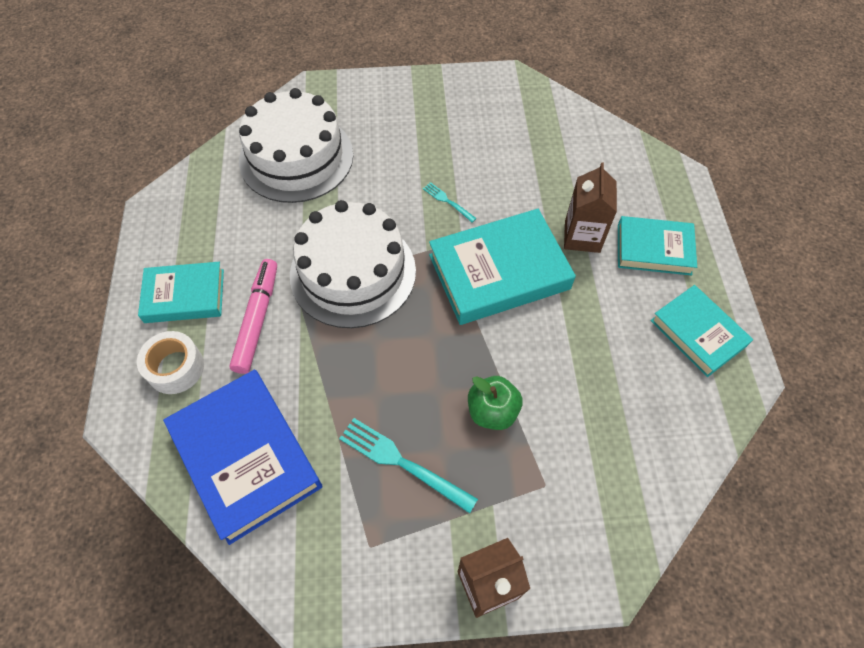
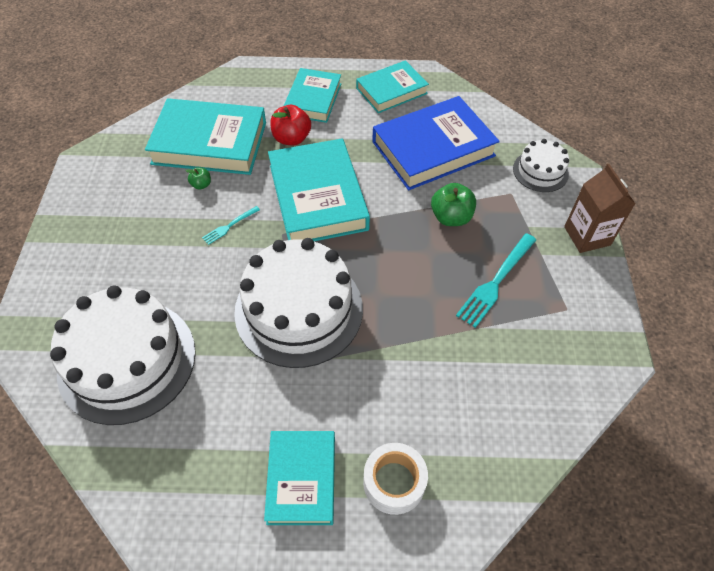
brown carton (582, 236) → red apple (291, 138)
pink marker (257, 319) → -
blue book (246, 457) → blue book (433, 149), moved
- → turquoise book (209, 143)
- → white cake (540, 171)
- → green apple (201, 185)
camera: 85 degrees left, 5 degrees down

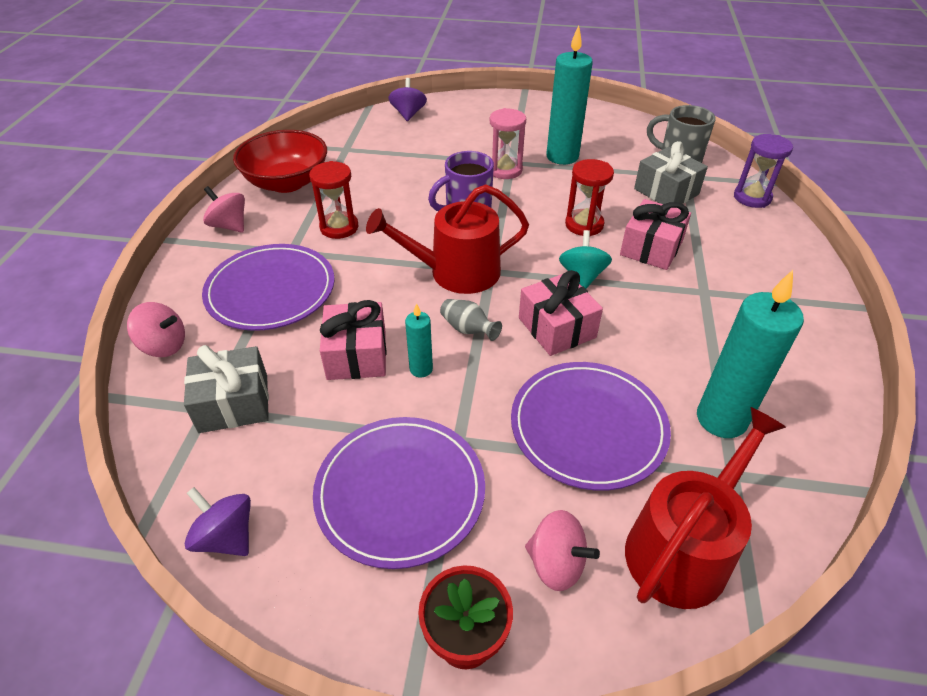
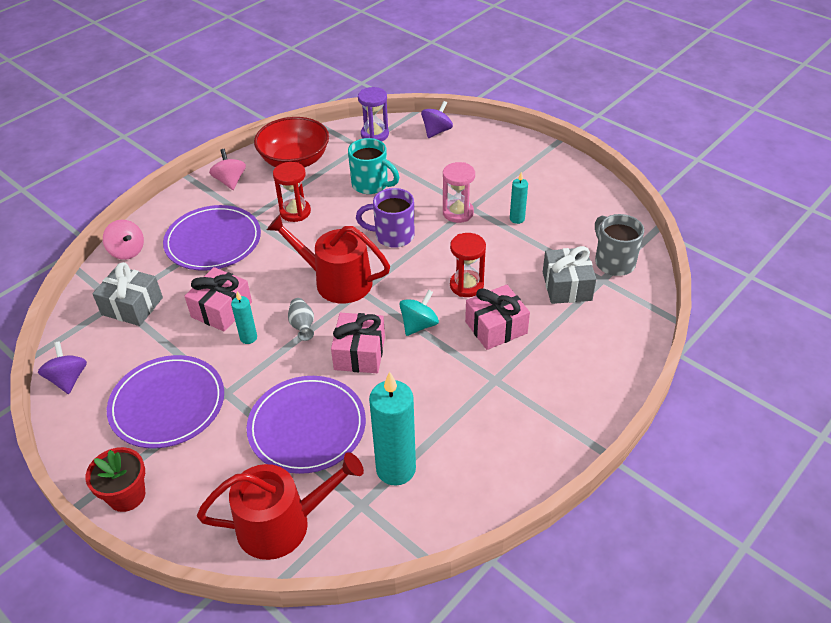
turquoise candle (562, 157) → turquoise candle (517, 219), x0.50
purple hourglass (752, 197) → purple hourglass (374, 134), moved
pink spinning top (556, 563) → -
- → turquoise mug (371, 185)
camera: 35 degrees right, 0 degrees up

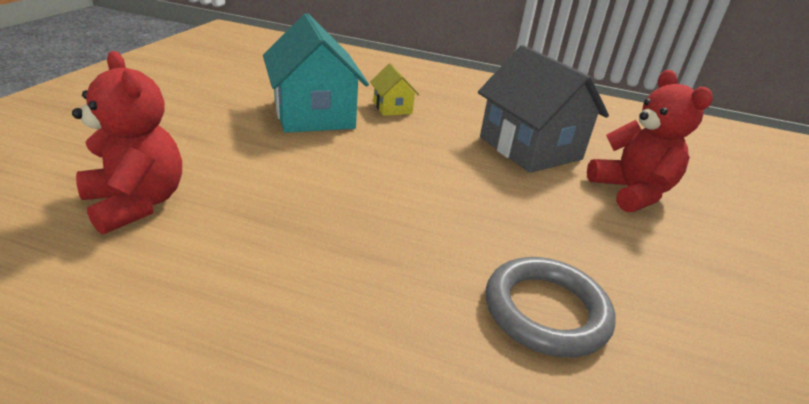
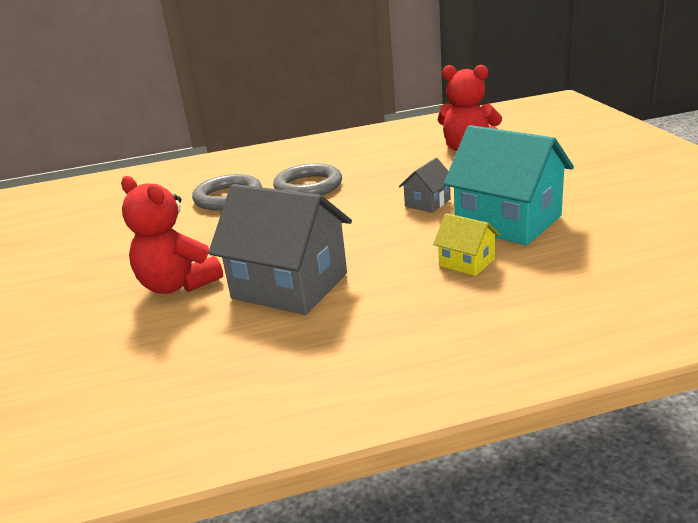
- → grey house (427, 203)
- → grey ring (308, 186)
camera: 155 degrees right, 5 degrees down

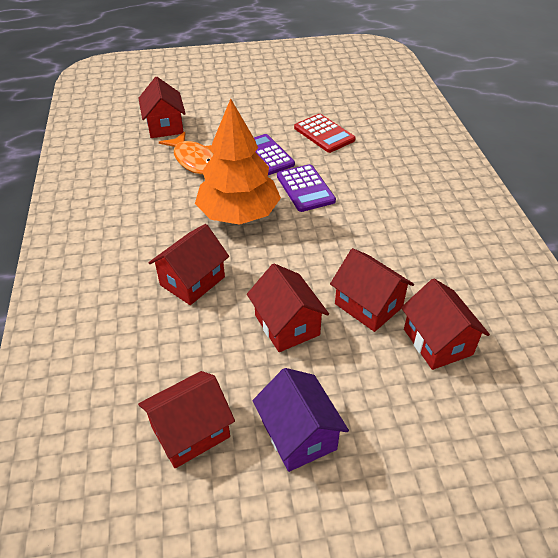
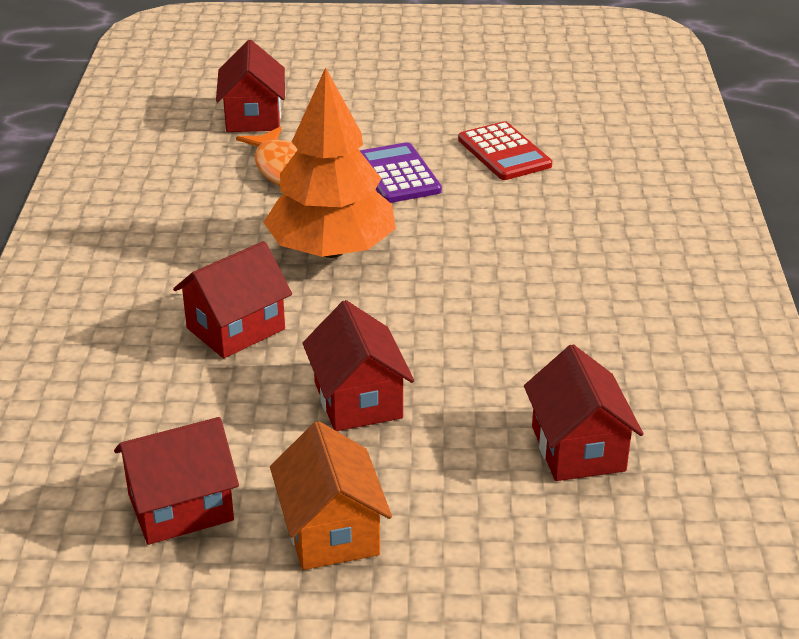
purple calculator (305, 188) → -
red house (368, 305) → -
purple house (299, 435) → orange house (331, 531)
camera: 10 degrees right, 10 degrees down

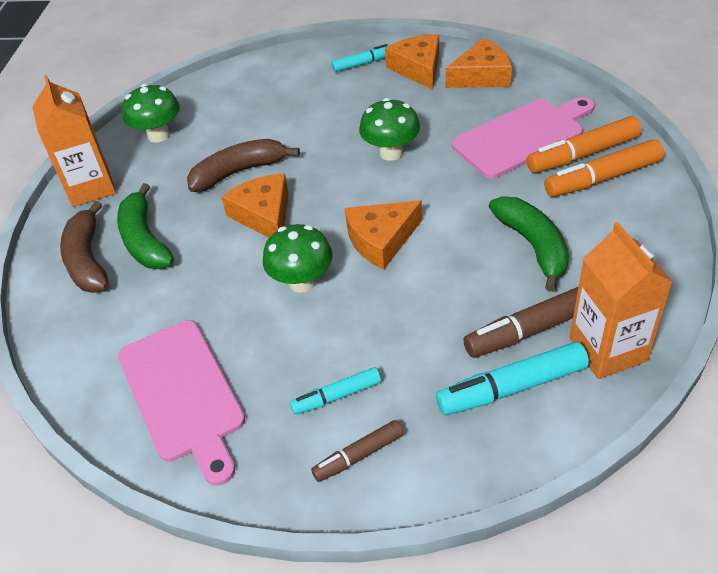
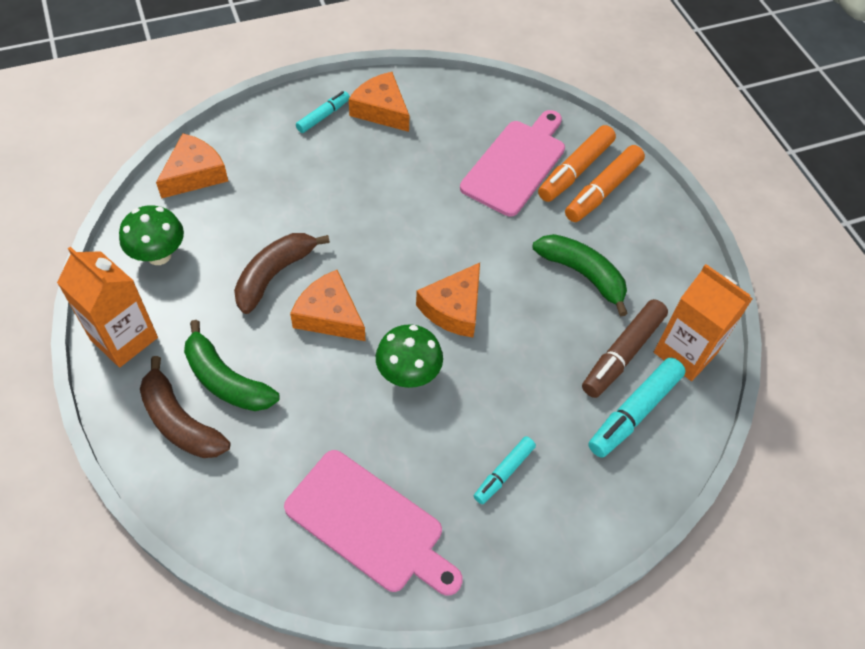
orange cheese (481, 76) → orange cheese (195, 174), moved
green mushroom (391, 153) → -
brown marker (359, 456) → -
camera: 35 degrees left, 10 degrees up

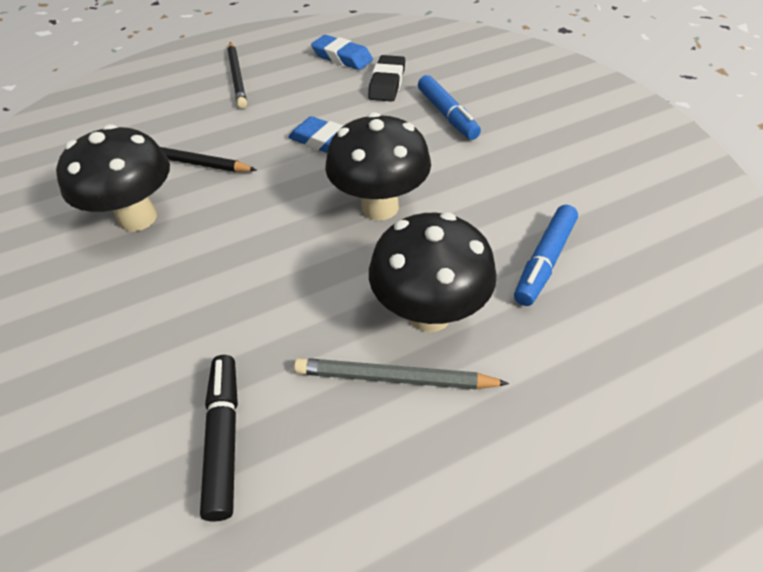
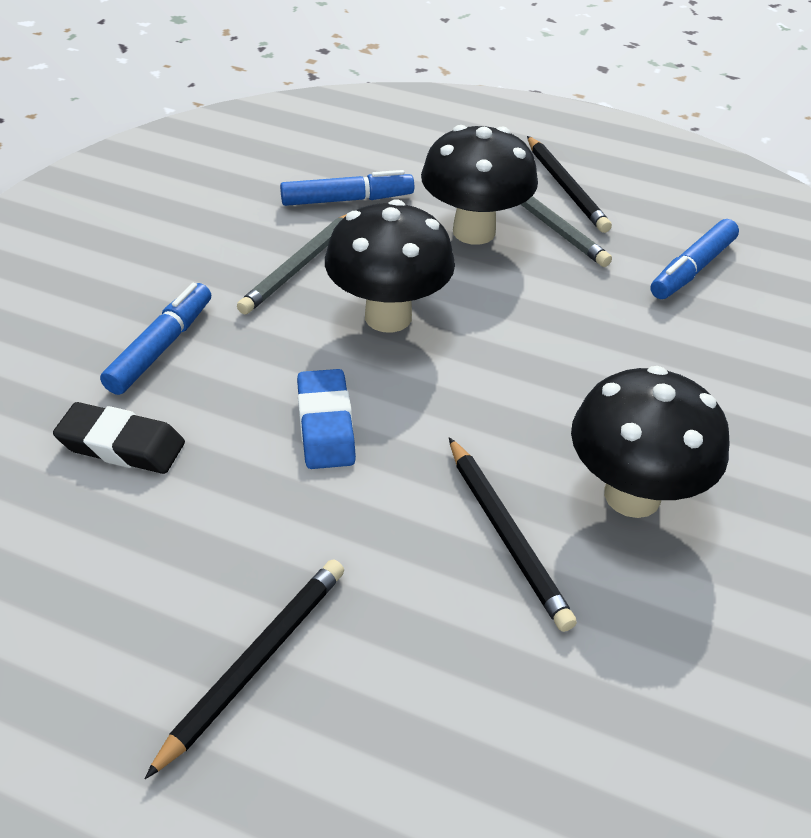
blue eraser (342, 57) → -
black eraser (387, 83) → black eraser (121, 445), 45 degrees clockwise
black marker (224, 438) → blue marker (692, 269)
- → black pencil (566, 187)
- → grey pencil (300, 266)
camera: 135 degrees left, 5 degrees down

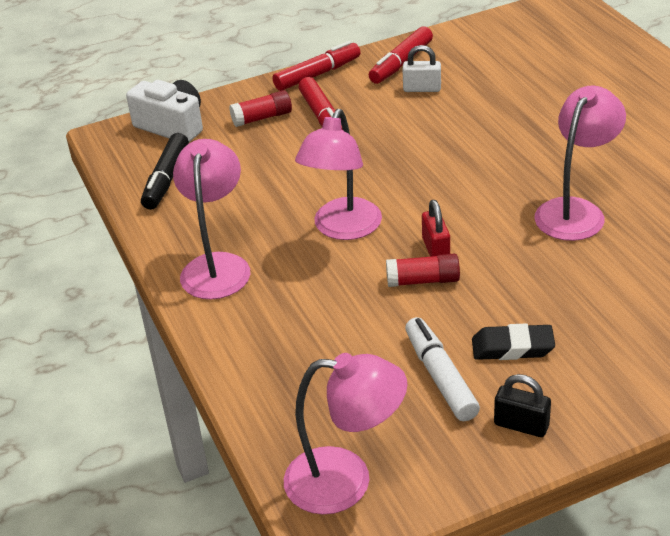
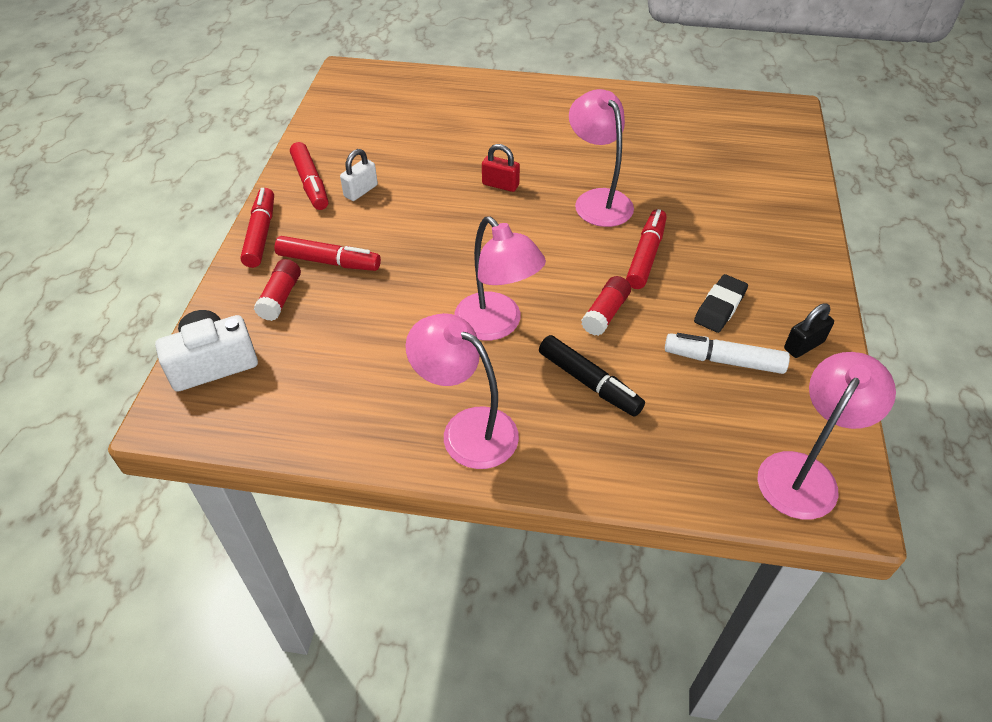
black marker (166, 179) → black marker (589, 382), moved
red padlock (436, 249) → red padlock (500, 185), moved
- → red marker (645, 255)
camera: 60 degrees left, 10 degrees up

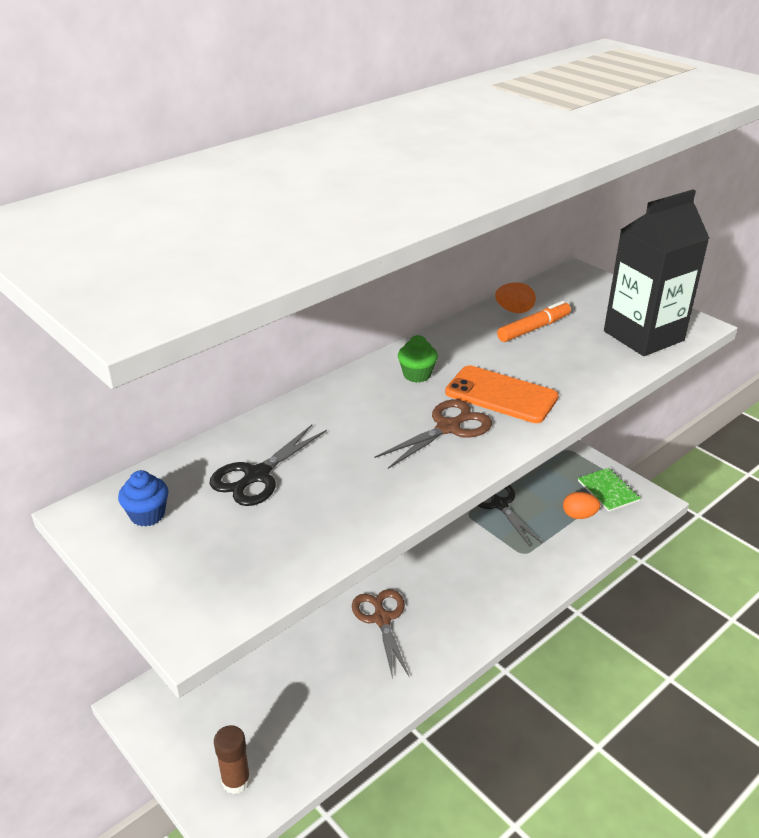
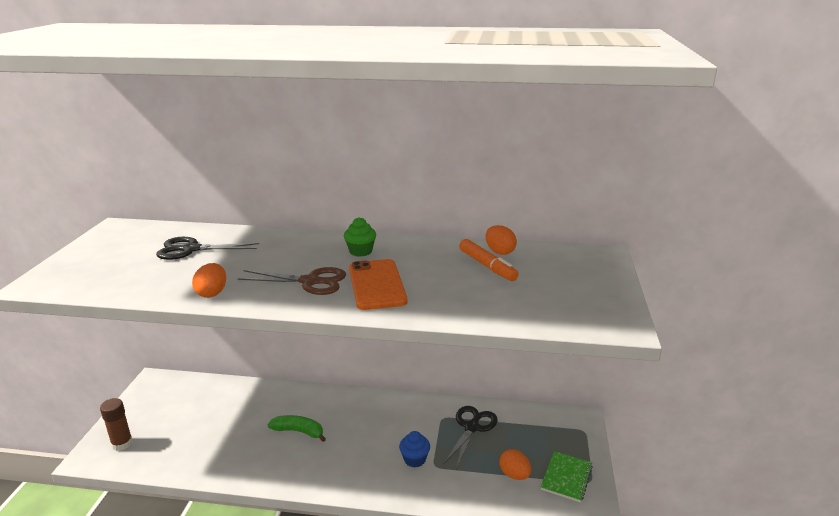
black carton (643, 336) → -
orange marker (533, 328) → orange marker (487, 266), 45 degrees clockwise
blue cupcake (147, 515) → blue cupcake (415, 459), moved
brown scissors (381, 618) → green banana (299, 431)
- → orange egg (212, 293)
camera: 50 degrees right, 10 degrees down

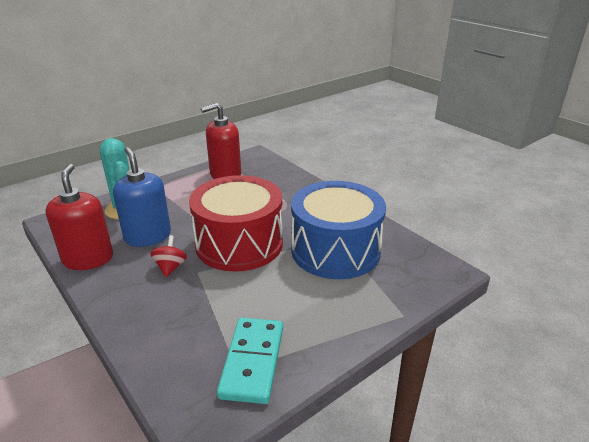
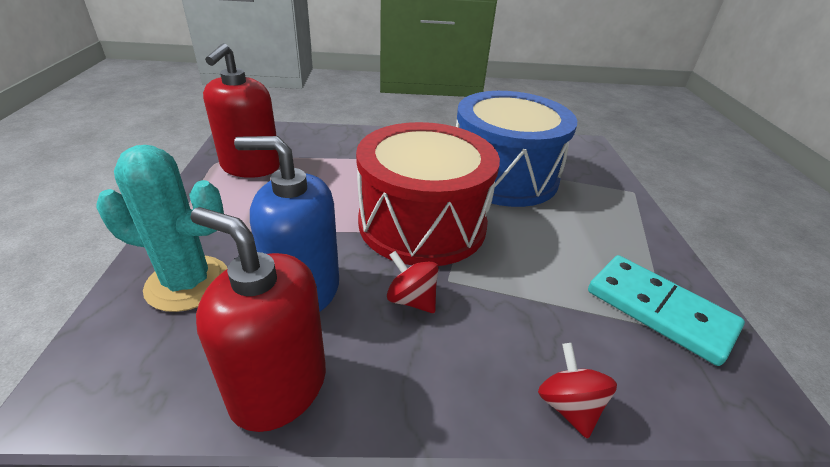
- → red spinning top (568, 406)
camera: 55 degrees left, 5 degrees up

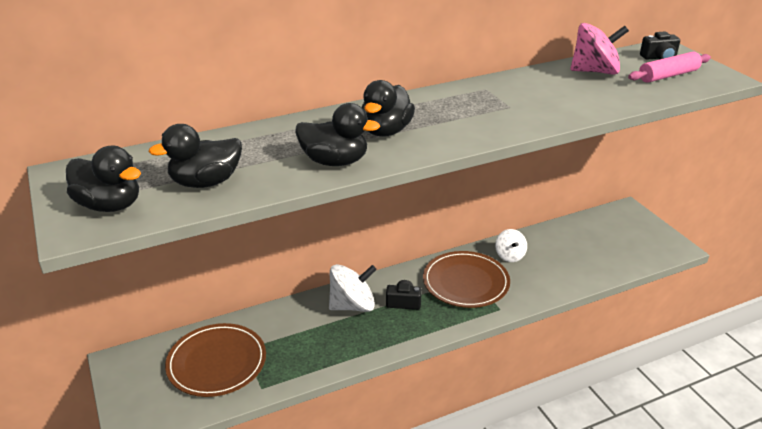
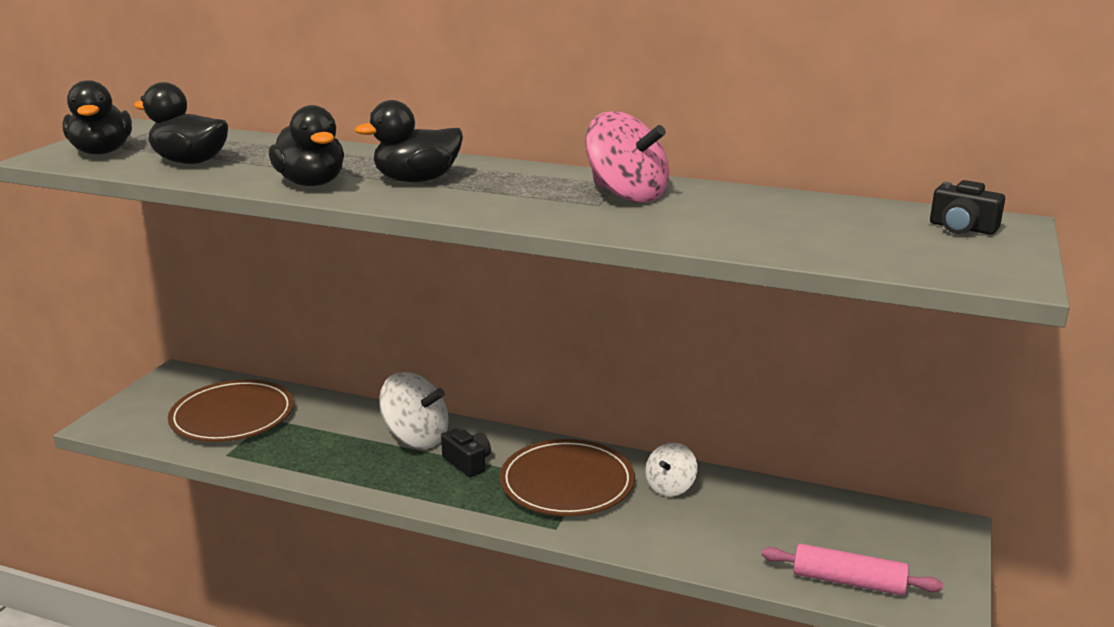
pink spinning top (594, 71) → pink spinning top (626, 195), moved
pink rolling pin (668, 75) → pink rolling pin (848, 581), moved
camera: 45 degrees right, 10 degrees down

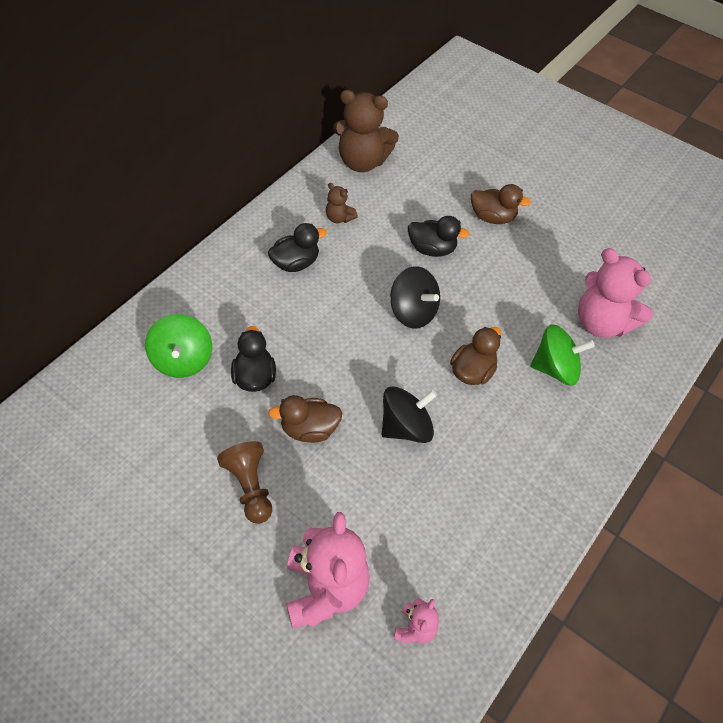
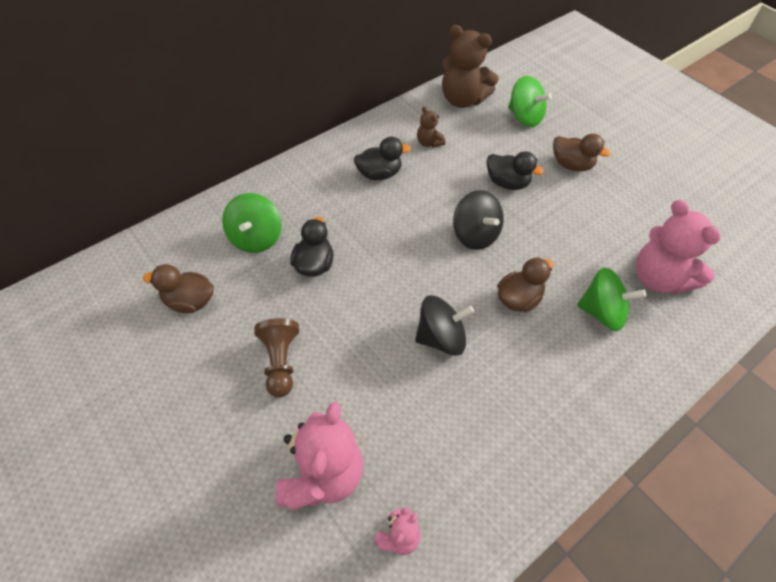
brown duck (309, 429) → brown duck (189, 301), moved
- → green spinning top (524, 117)
camera: 15 degrees right, 0 degrees up

